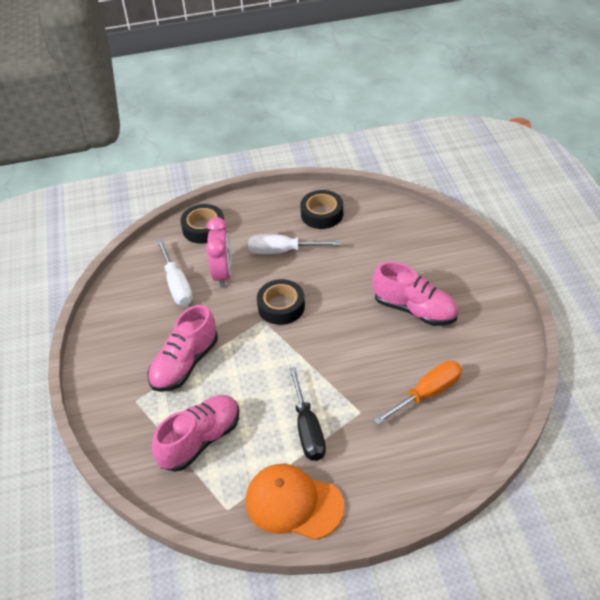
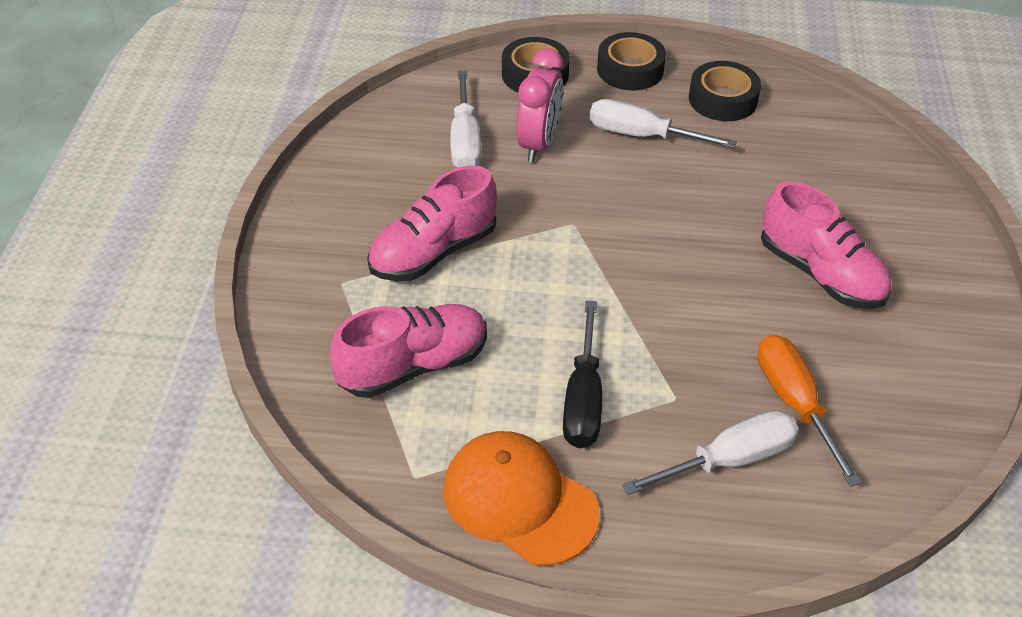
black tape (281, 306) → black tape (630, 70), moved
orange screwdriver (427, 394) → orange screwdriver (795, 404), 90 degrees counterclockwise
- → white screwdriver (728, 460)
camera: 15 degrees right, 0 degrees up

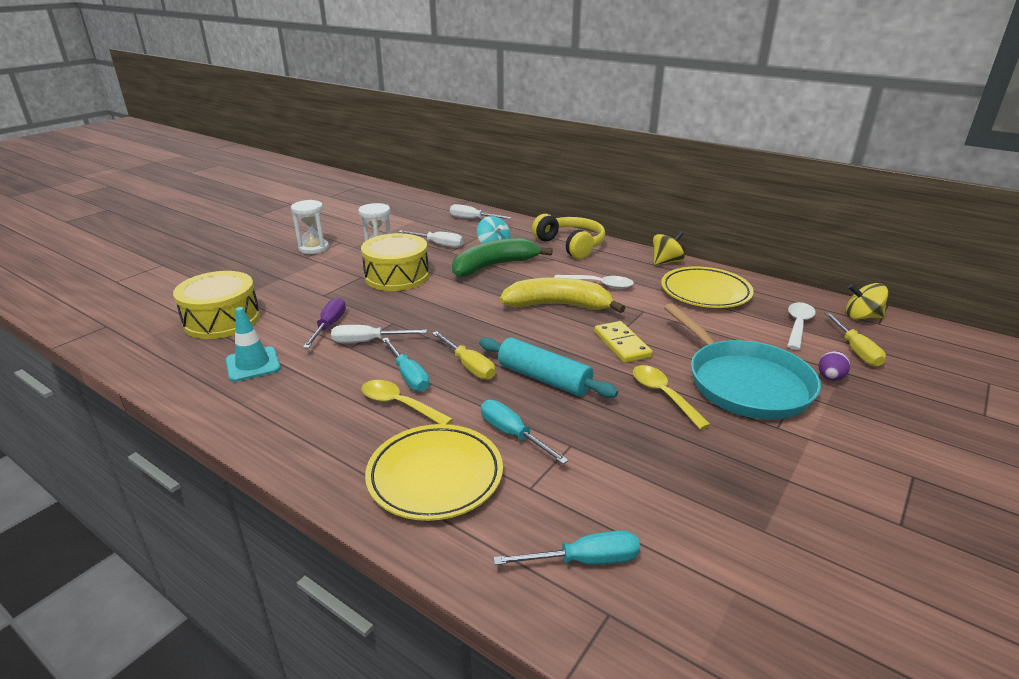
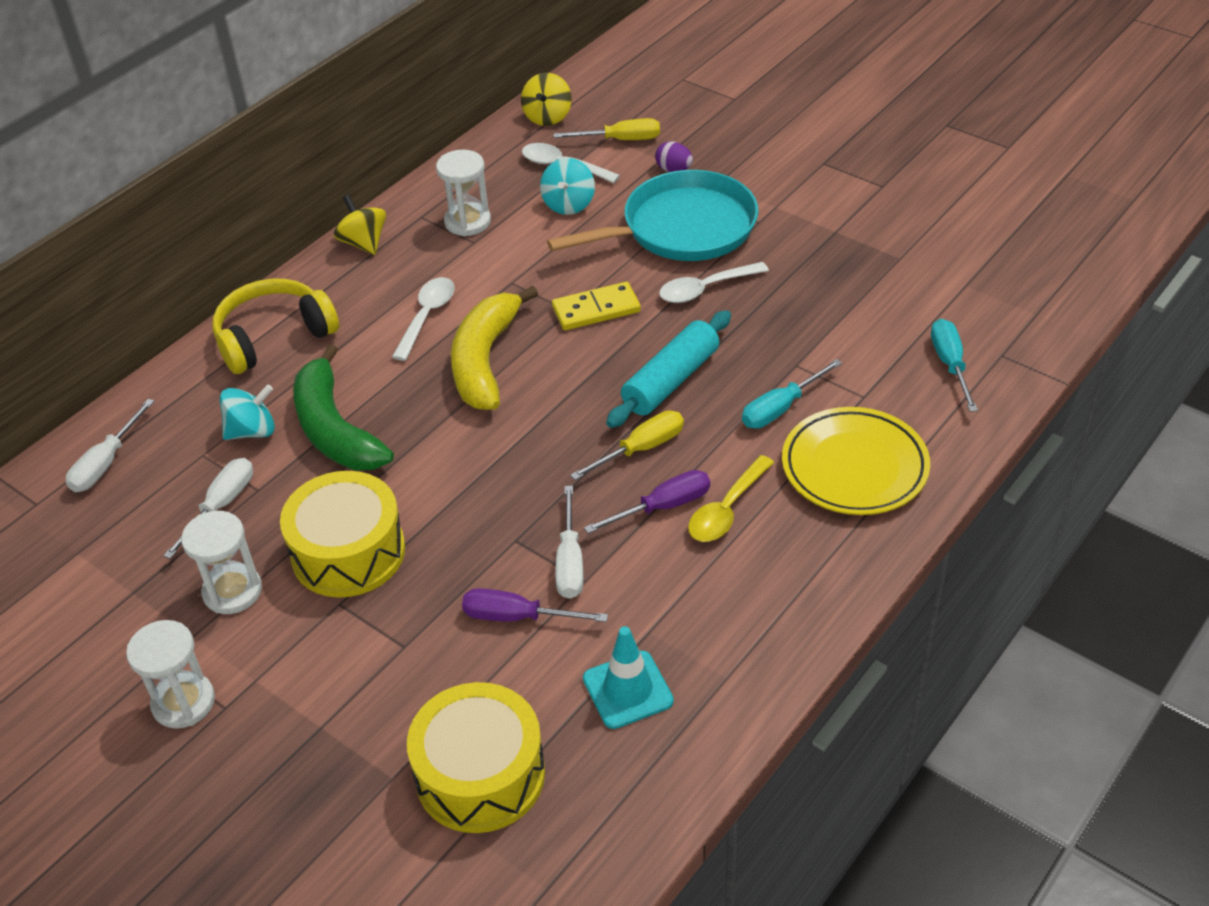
yellow plate (705, 292) → white hourglass (467, 222)
turquoise screwdriver (408, 376) → purple screwdriver (662, 507)
yellow spoon (663, 395) → white spoon (705, 289)
- → turquoise spinning top (568, 204)
camera: 85 degrees left, 15 degrees up

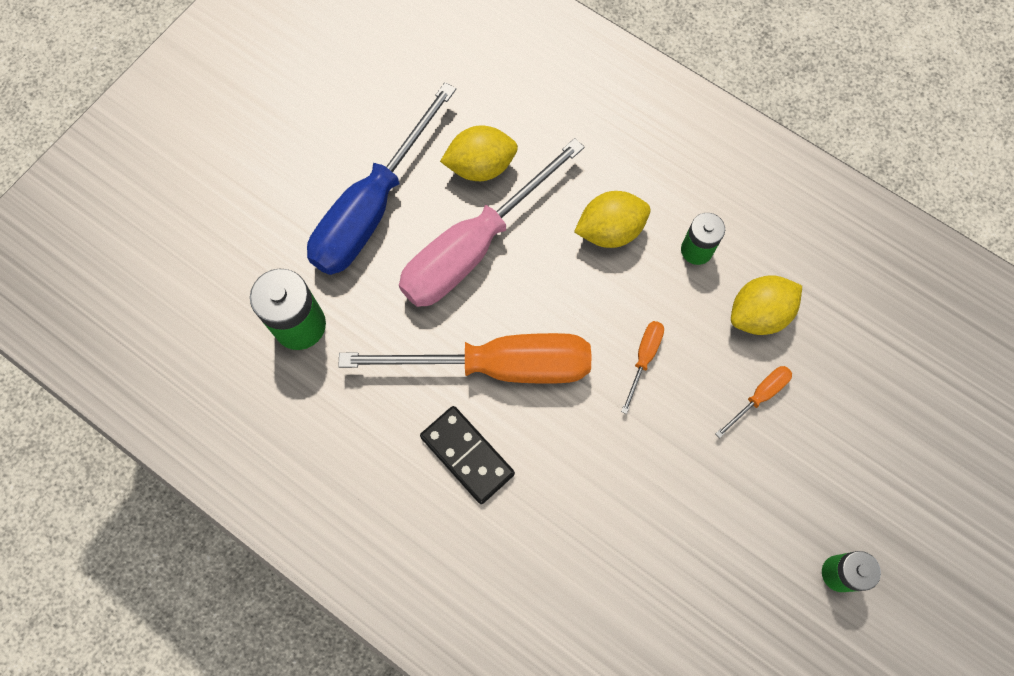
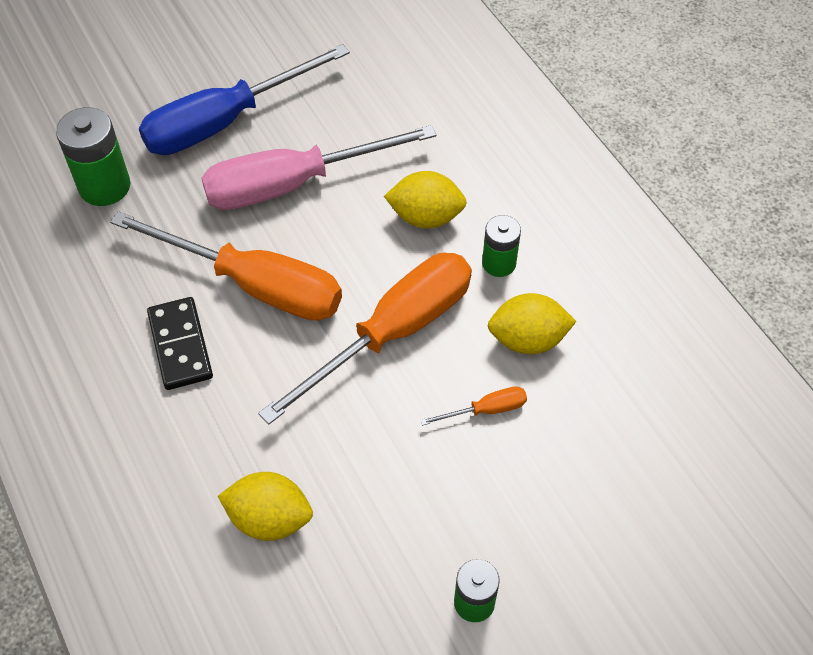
yellow lemon (480, 166) → yellow lemon (269, 519), moved
orange screwdriver (644, 358) → orange screwdriver (393, 333), x2.48
camera: 25 degrees right, 15 degrees down

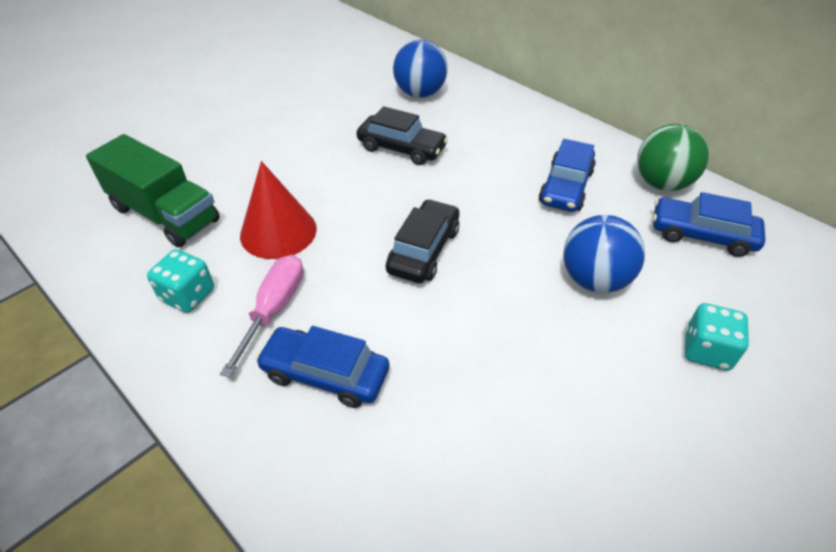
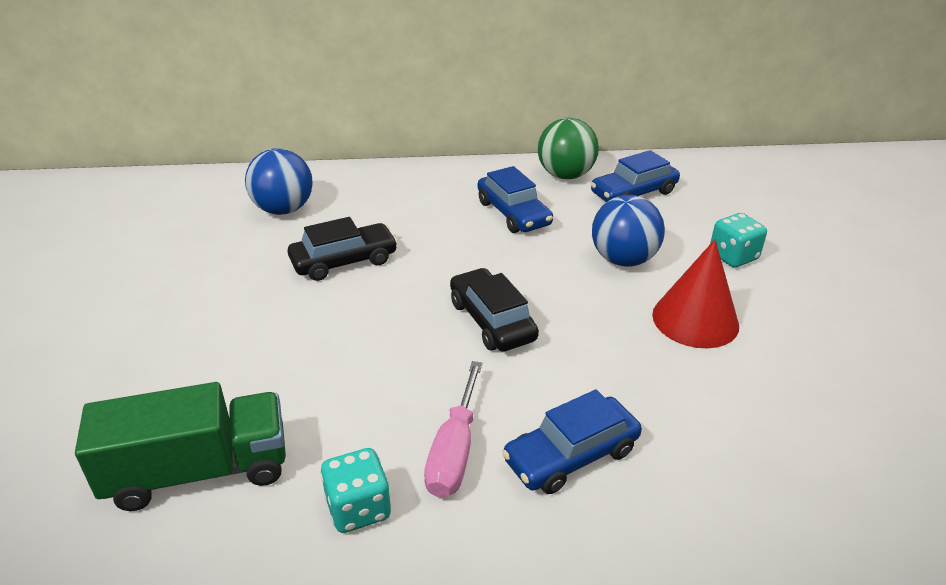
red cone (278, 231) → red cone (695, 319), moved
pink screwdriver (274, 309) → pink screwdriver (454, 451), 135 degrees counterclockwise
camera: 50 degrees left, 10 degrees down

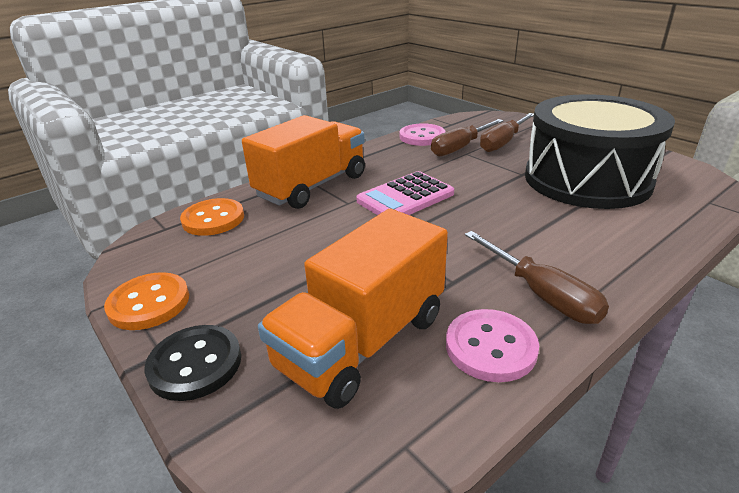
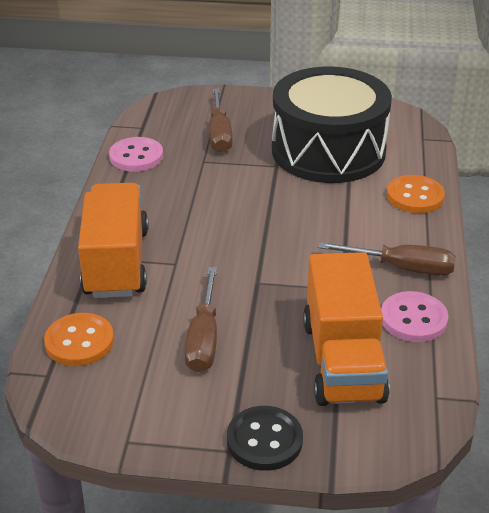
brown screwdriver (460, 147) → brown screwdriver (204, 338), moved
pink calculator (405, 197) → -
orange button (149, 303) → orange button (415, 196), moved
camera: 45 degrees left, 5 degrees up

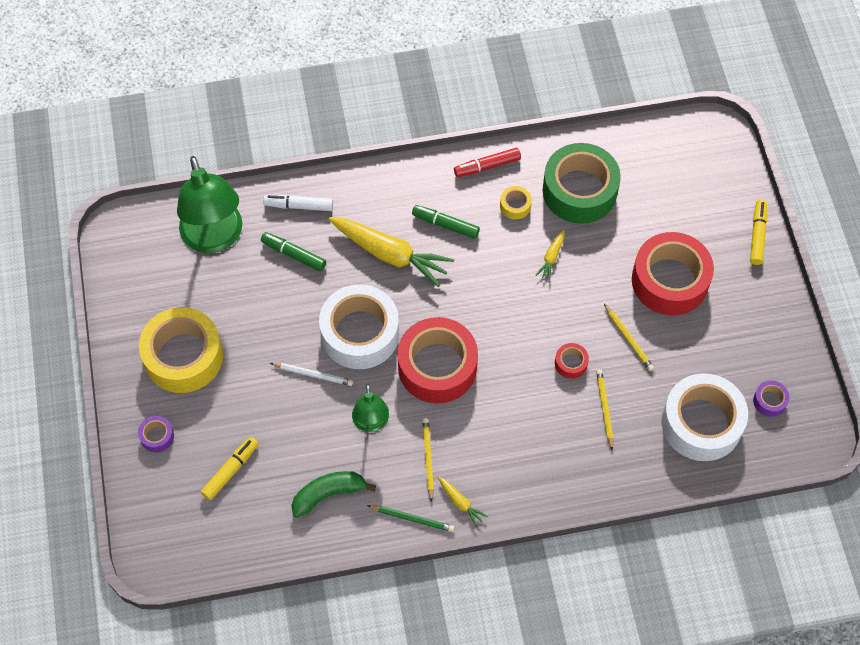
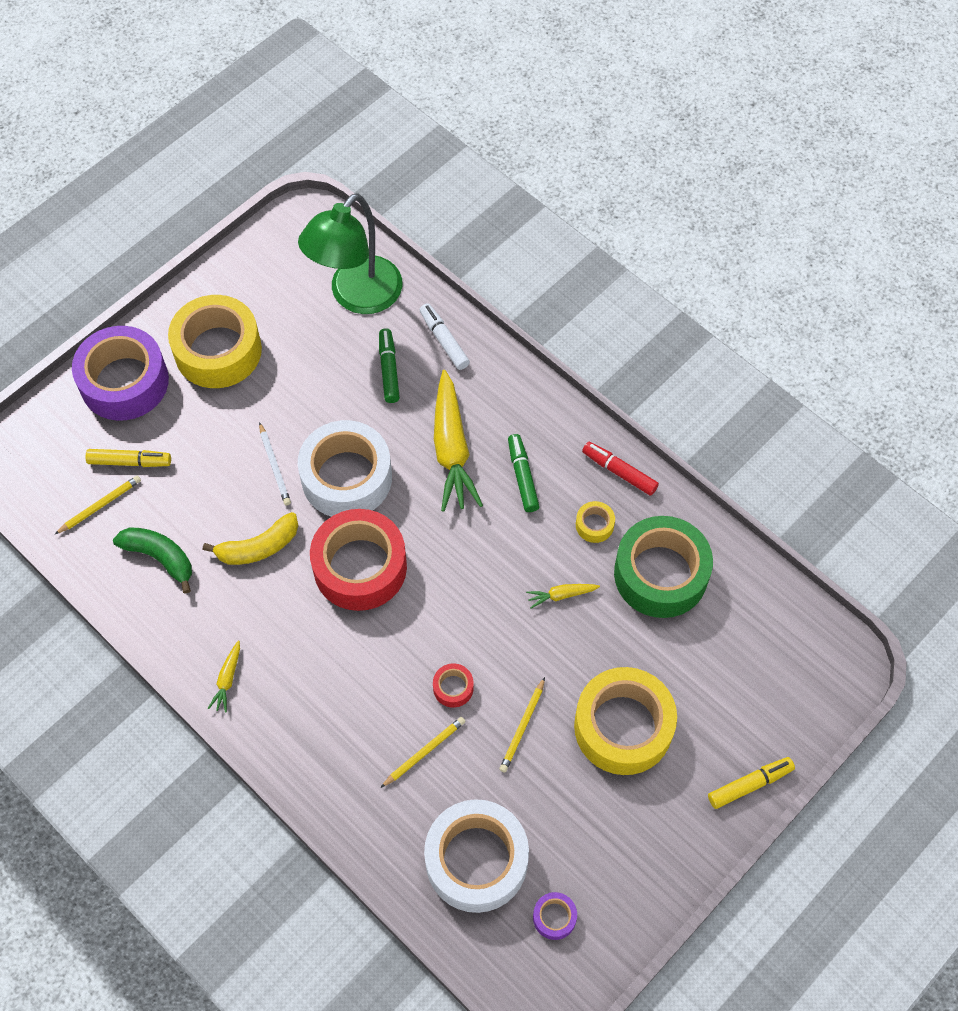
red tape (670, 281) → yellow tape (623, 727)
green lamp (371, 423) → yellow banana (258, 547)
purple tape (157, 436) → purple tape (124, 382), x2.40
yellow pencil (428, 459) → yellow pencil (100, 506), moved
green pencil (412, 519) → -
camera: 55 degrees right, 0 degrees up

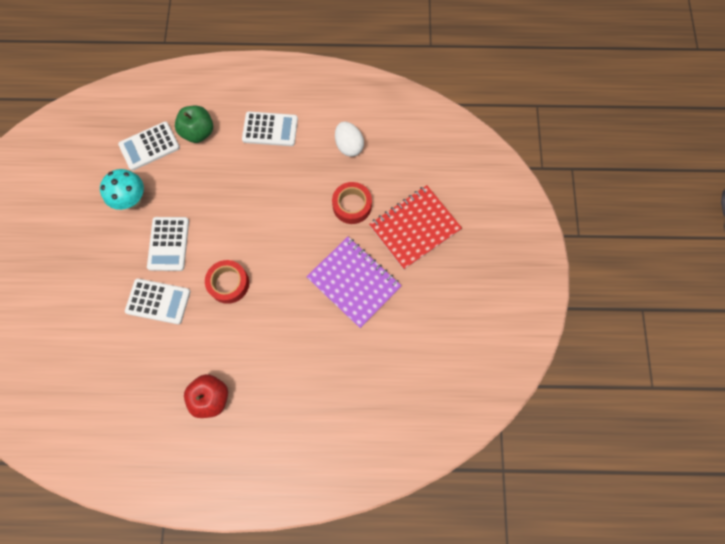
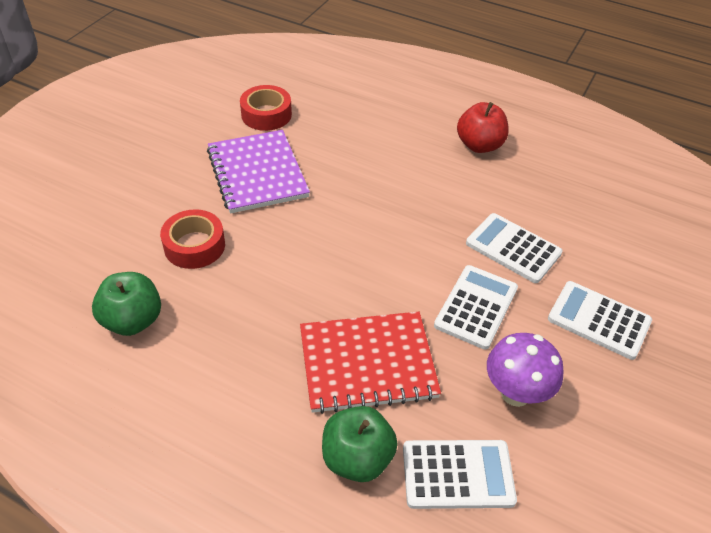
white calculator (270, 129) → white calculator (598, 320), moved
white egg (349, 146) → green apple (133, 320)
turquoise mushroom (132, 200) → purple mushroom (515, 393)
red notebook (414, 228) → red notebook (367, 363), moved
red tape (229, 283) → red tape (266, 114), moved
camera: 155 degrees left, 25 degrees down

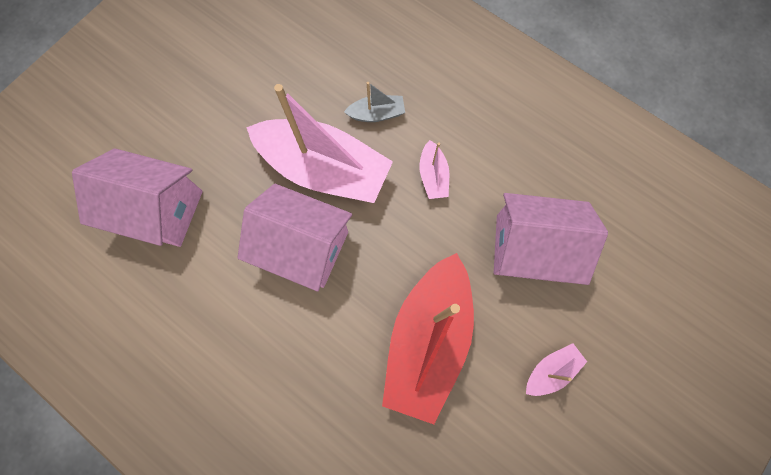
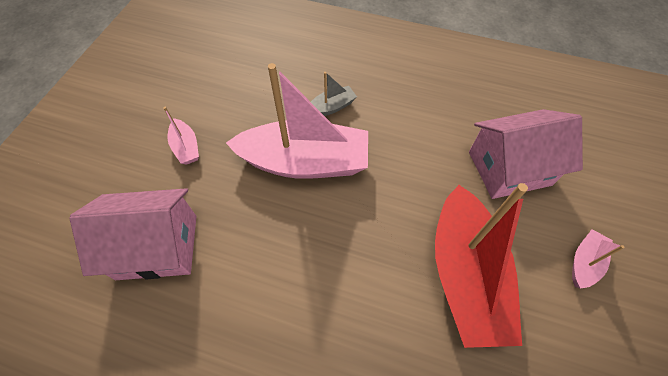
pink boat (433, 176) → pink boat (186, 147), moved
pink house (304, 246) → -
camera: 20 degrees left, 15 degrees down

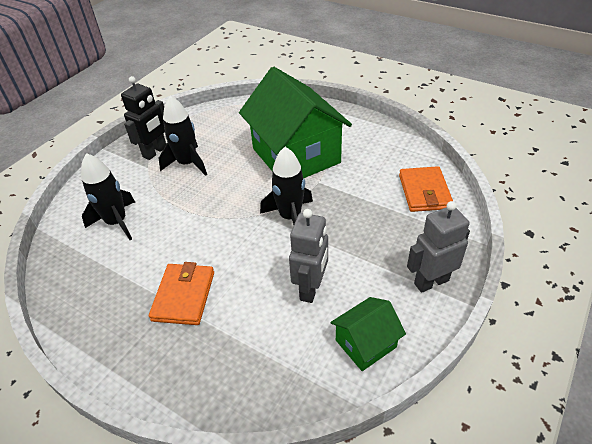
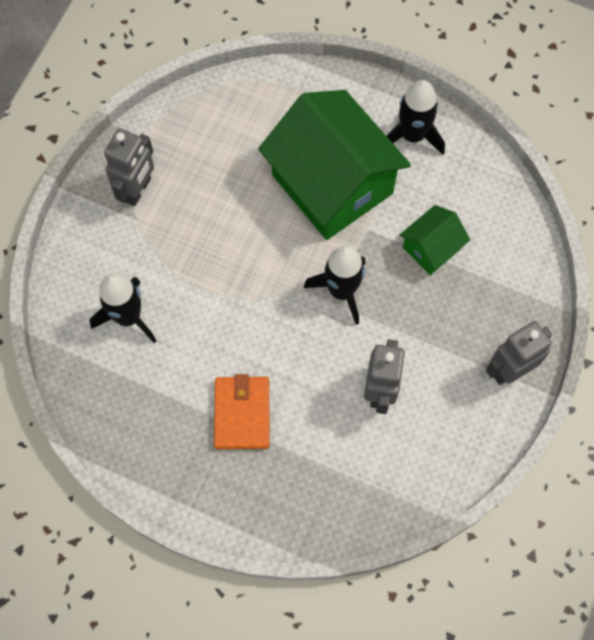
black robot (155, 152) → grey robot (137, 190)
black rocket (187, 163) → black rocket (412, 135), moved
orange wallet (424, 192) → -
green house (365, 343) → green house (431, 248), moved
camera: 10 degrees left, 25 degrees up

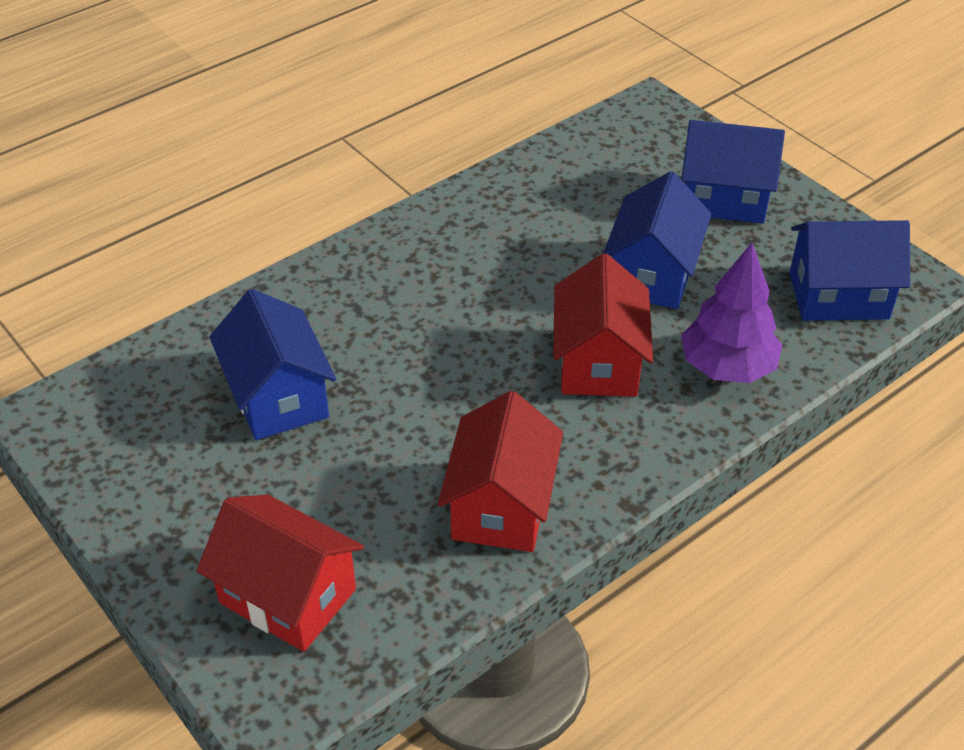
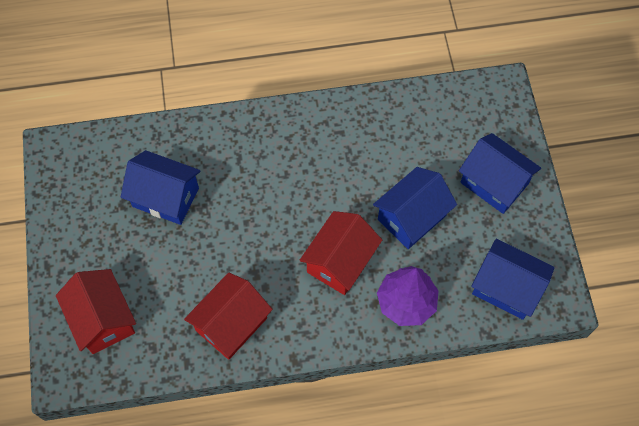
blue house (278, 397) → blue house (165, 197), 75 degrees counterclockwise
camera: 30 degrees right, 20 degrees up

